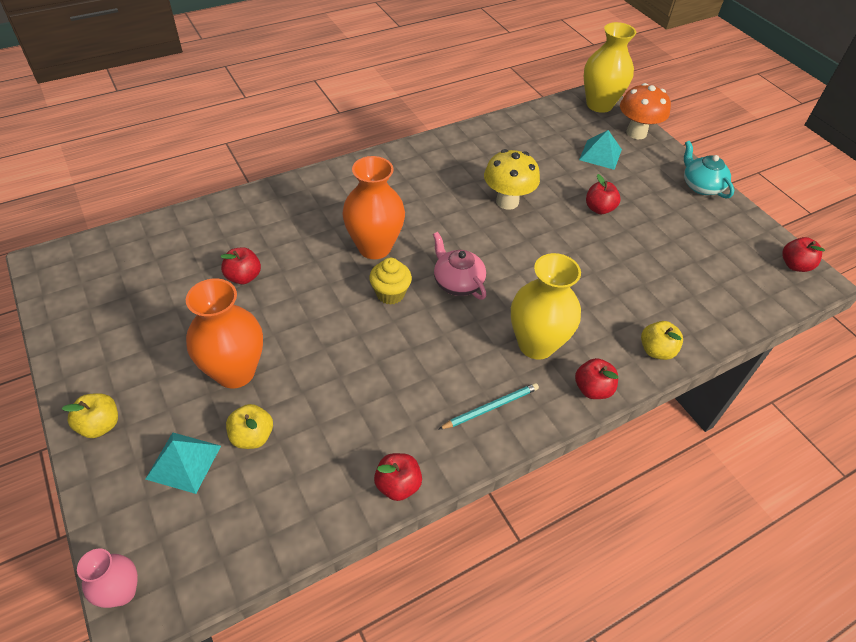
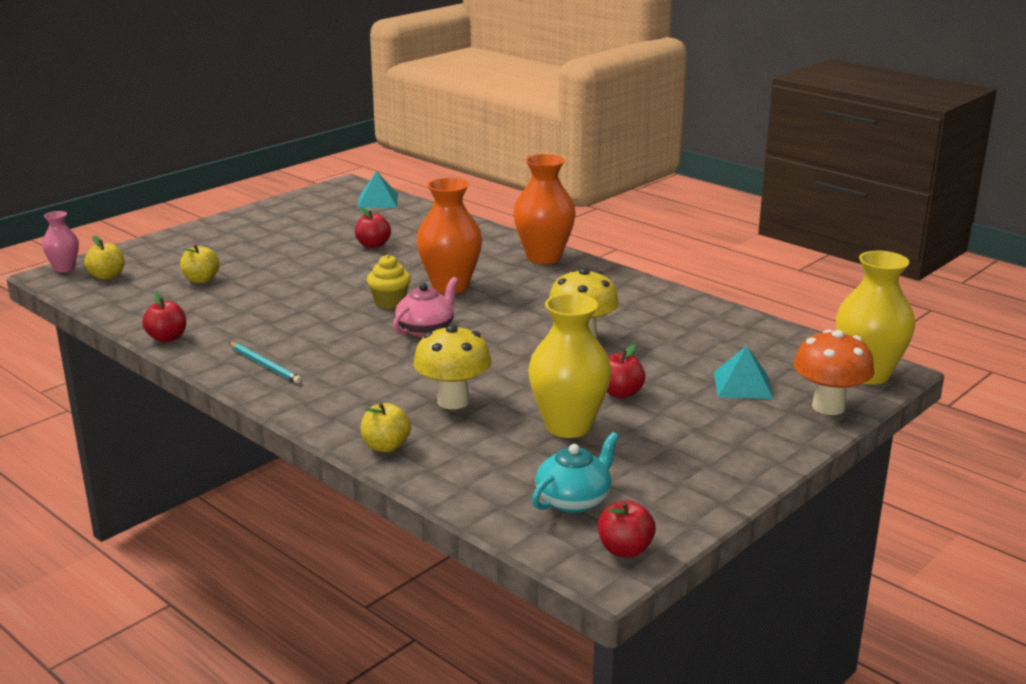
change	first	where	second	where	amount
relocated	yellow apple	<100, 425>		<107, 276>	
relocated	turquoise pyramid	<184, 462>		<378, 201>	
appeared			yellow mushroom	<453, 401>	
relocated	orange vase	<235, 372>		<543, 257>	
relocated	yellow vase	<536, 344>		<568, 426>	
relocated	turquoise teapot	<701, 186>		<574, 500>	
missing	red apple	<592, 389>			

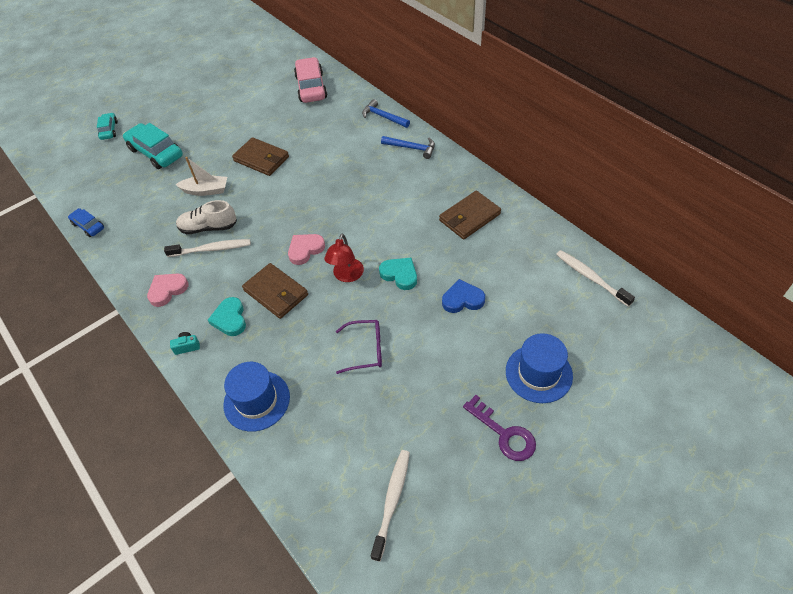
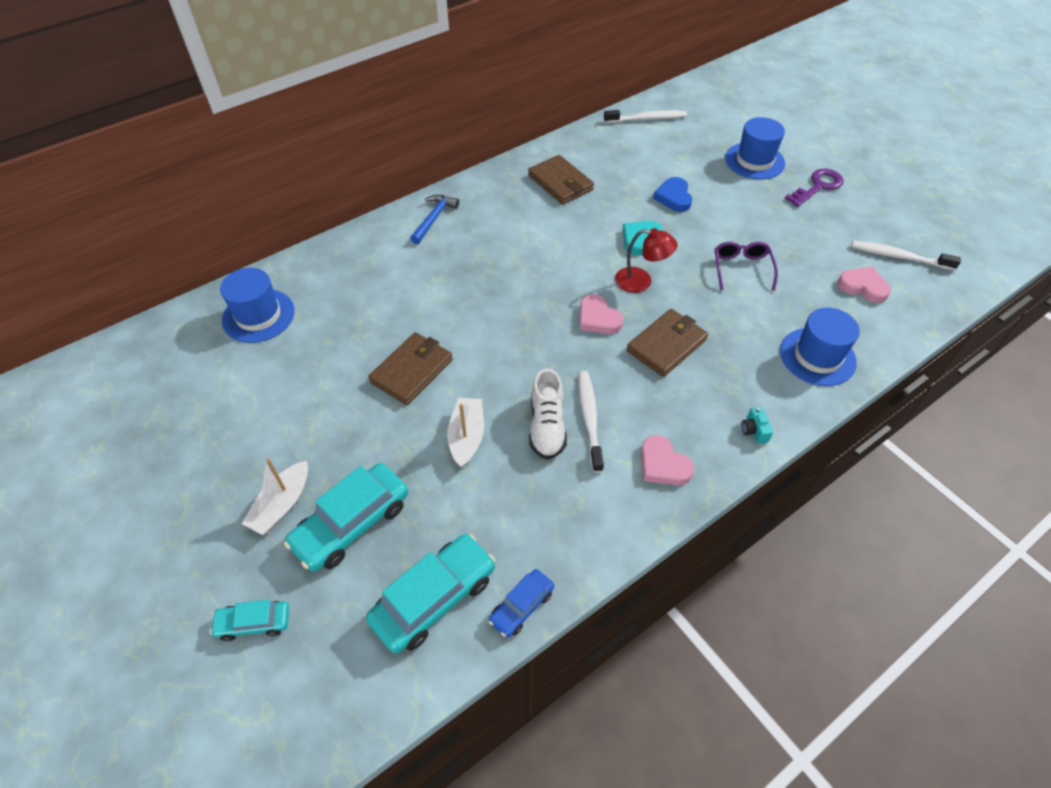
change	first	where	second	where	amount
exchanged	pink car	<311, 87>	blue hat	<258, 316>	
appeared			white boat	<282, 505>	
appeared			turquoise car	<434, 598>	
spun	white toothbrush	<591, 277>		<647, 119>	150 degrees counterclockwise
appeared			pink heart	<863, 287>	
missing	turquoise heart	<230, 319>			
missing	blue hammer	<383, 117>			

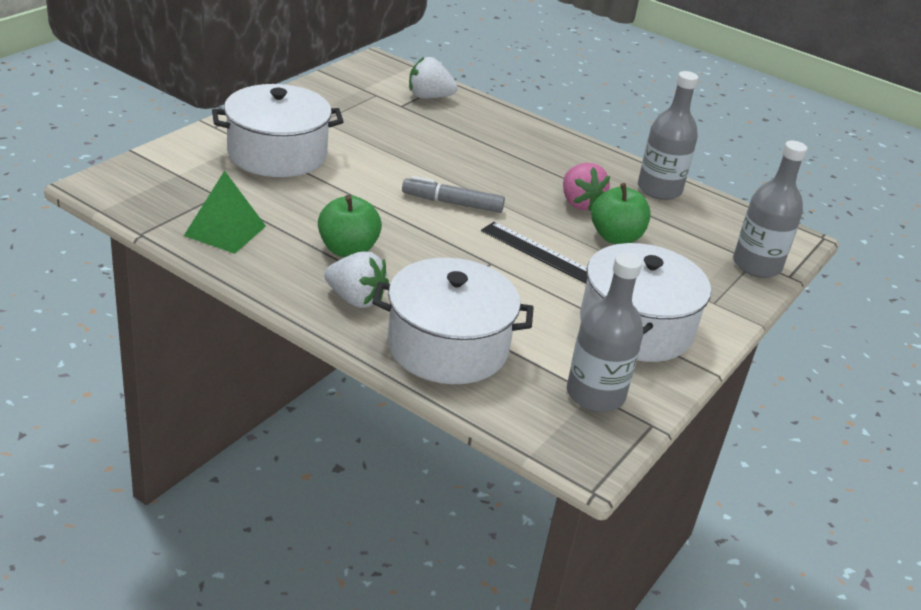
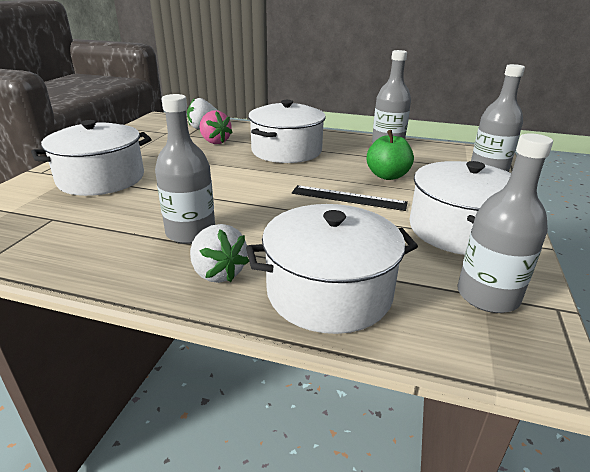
change	first	where	second	where	amount
exchanged	green apple	<348, 249>	grey bottle	<191, 232>	
spun	white strawberry	<355, 299>		<218, 273>	45 degrees clockwise
relocated	pink strawberry	<579, 203>		<215, 141>	
appeared			white pot	<286, 151>	
missing	green pyramid	<225, 231>			
missing	grey marker	<452, 203>			

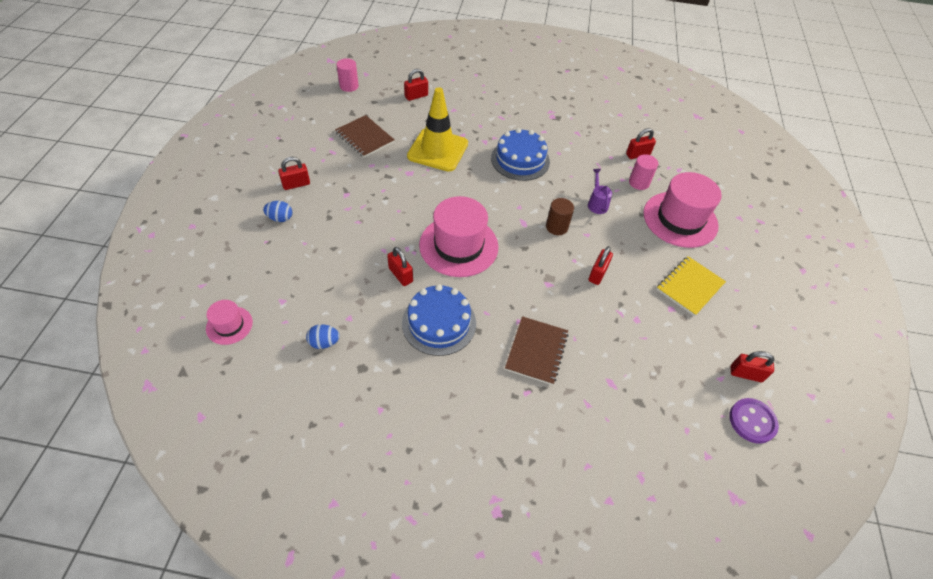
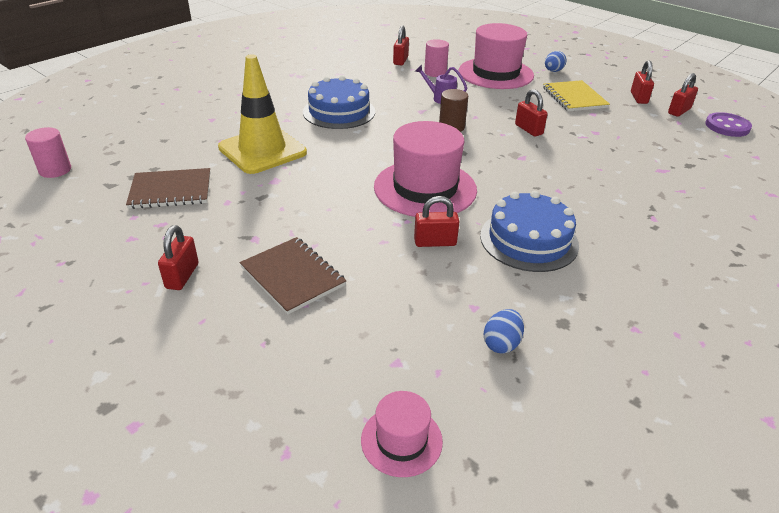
change	first	where	second	where	amount
relocated	brown notebook	<536, 351>		<292, 276>	
relocated	blue egg	<280, 218>		<553, 71>	
relocated	red padlock	<416, 96>		<638, 98>	

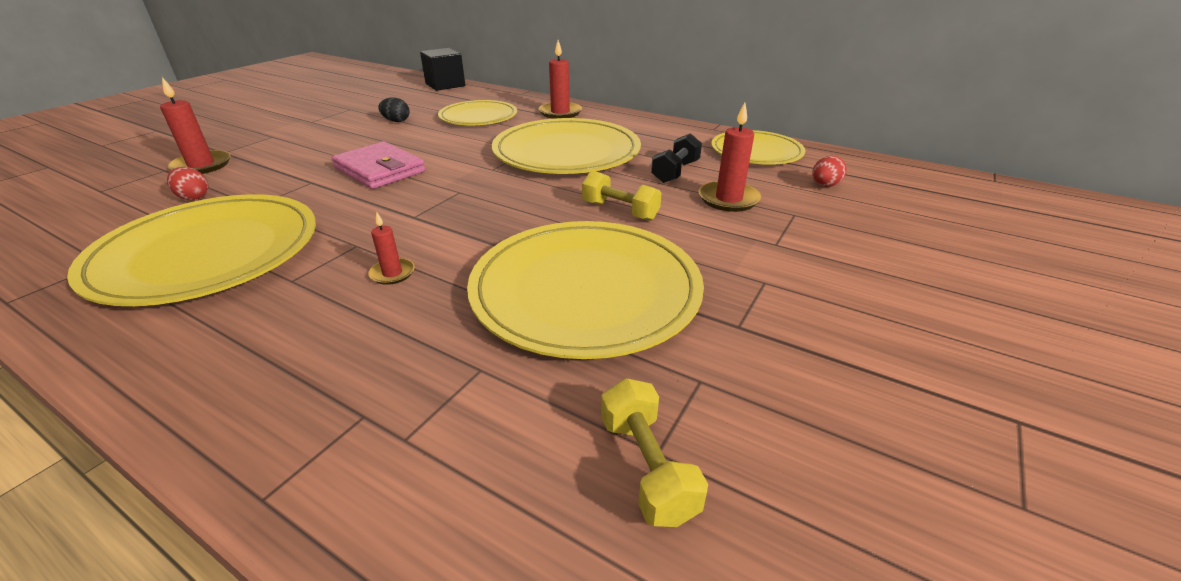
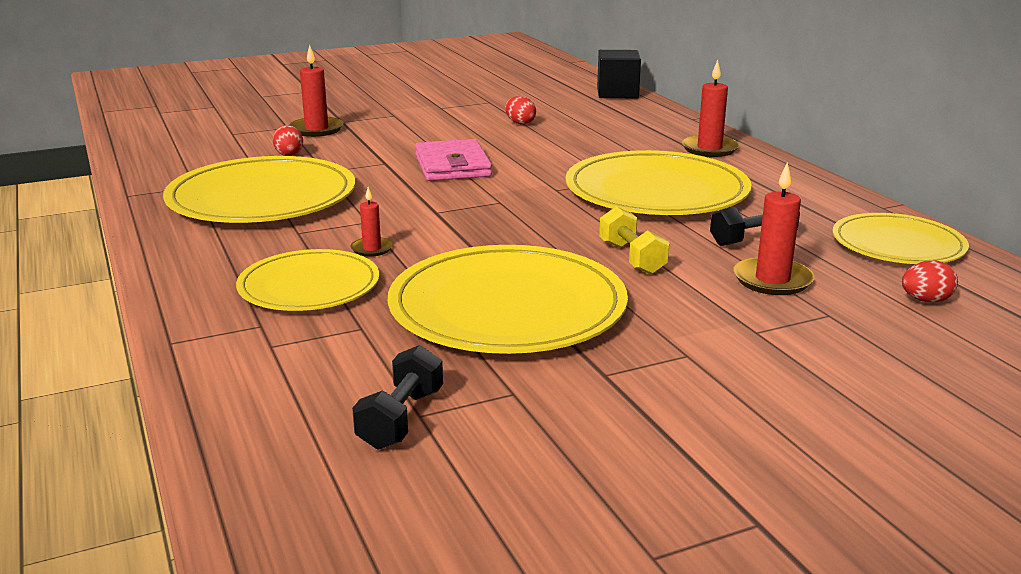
change	first	where	second	where	amount
relocated	yellow plate	<478, 117>		<309, 286>	
colour	yellow dumbbell	<647, 467>	black dumbbell	<401, 419>	
colour	black egg	<396, 121>	red egg	<520, 123>	

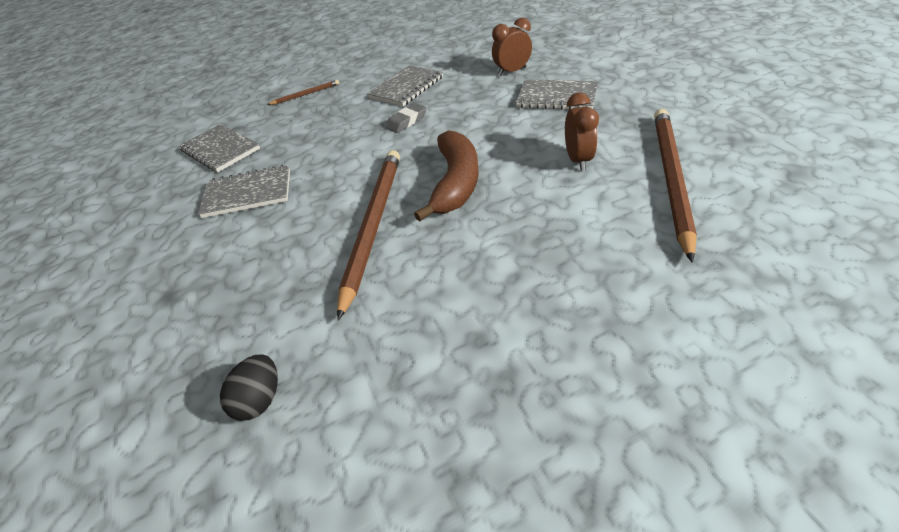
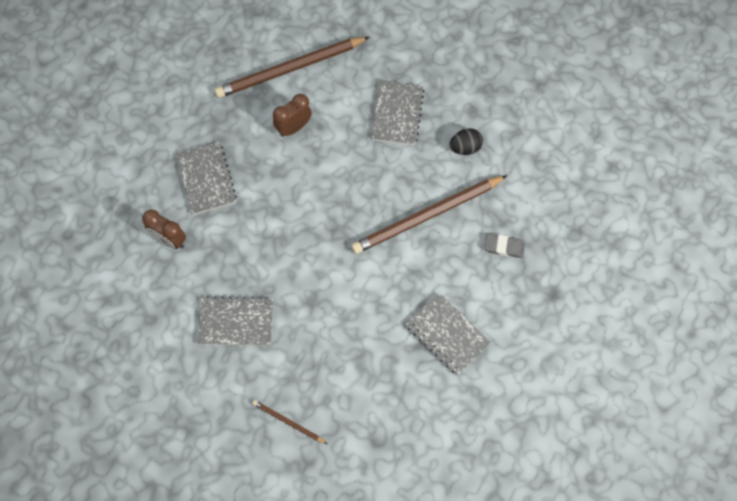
change	first	where	second	where	amount
relocated	grey notebook	<220, 150>		<397, 114>	
relocated	black egg	<260, 400>		<465, 147>	
relocated	grey eraser	<407, 121>		<504, 247>	
missing	brown banana	<455, 183>			

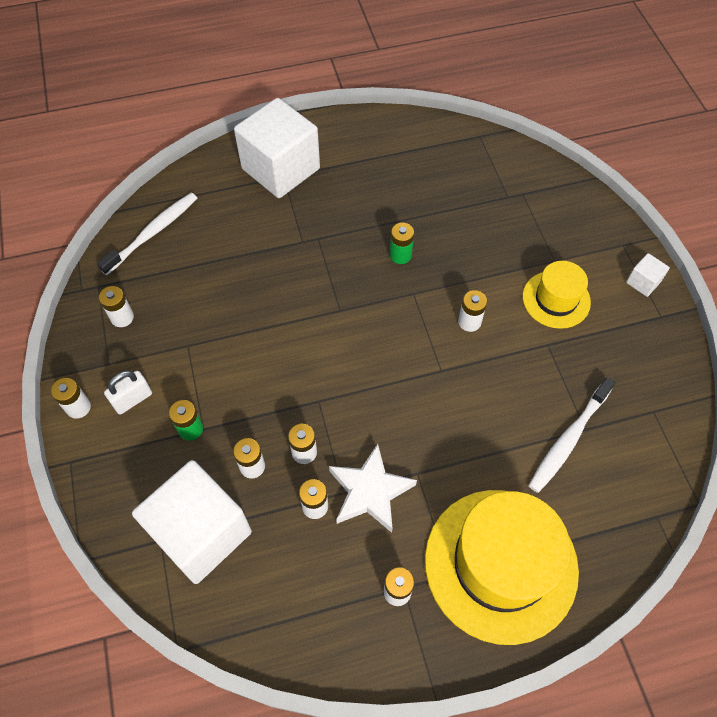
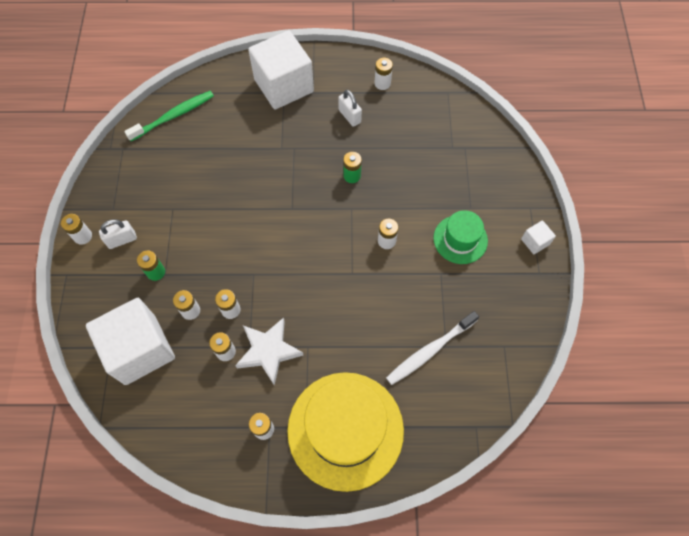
change	first	where	second	where	amount
colour	white toothbrush	<153, 233>	green toothbrush	<174, 116>	
appeared			white padlock	<349, 116>	
relocated	white battery	<122, 317>		<382, 83>	
colour	yellow hat	<556, 299>	green hat	<460, 239>	

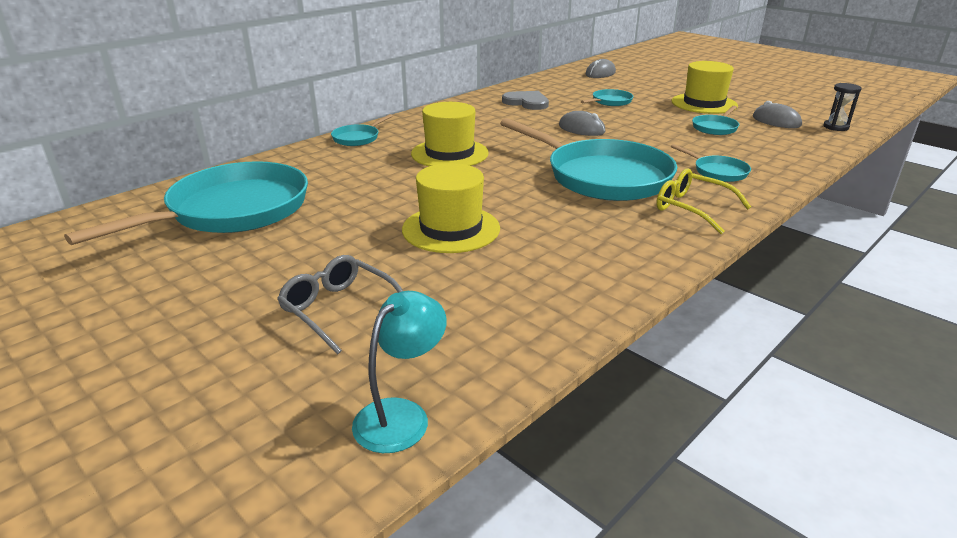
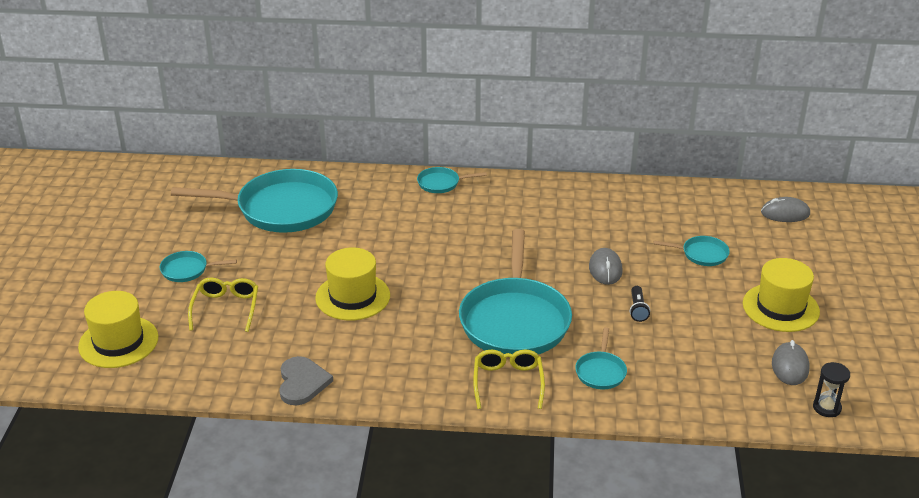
change	first	where	second	where	amount
relocated	yellow hat	<449, 153>		<118, 342>	
relocated	turquoise pan	<715, 128>		<187, 270>	
colour	grey glasses	<339, 310>	yellow glasses	<226, 309>	
relocated	grey heart	<526, 102>		<302, 382>	
appeared			black flashlight	<637, 309>	
missing	turquoise lamp	<401, 415>			

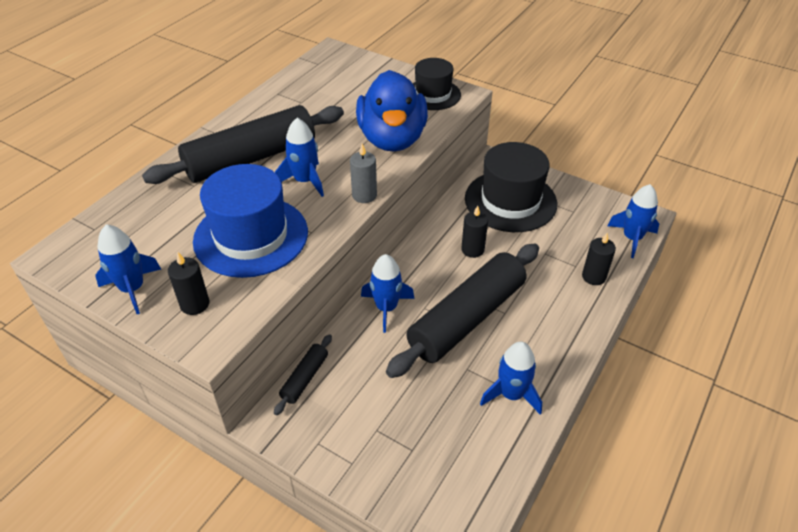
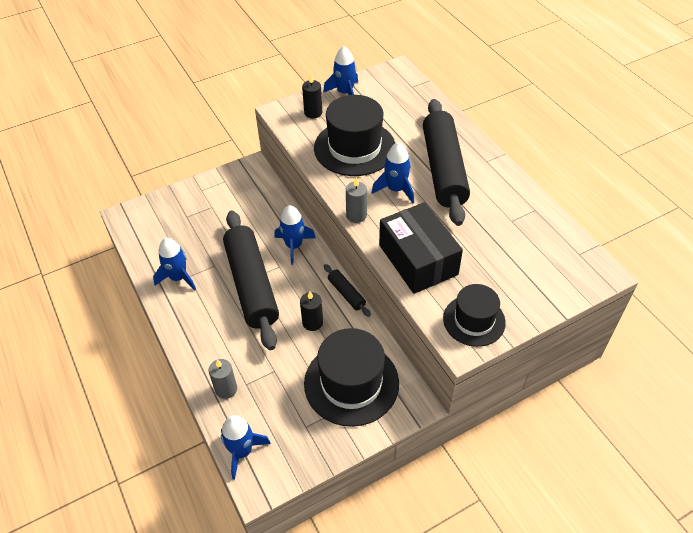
change	first	where	second	where	amount
colour	black candle	<593, 277>	grey candle	<226, 389>	
colour	blue hat	<251, 236>	black hat	<354, 148>	
relocated	black rolling pin	<304, 378>		<346, 293>	
exchanged	blue duck	<392, 139>	black box	<418, 259>	

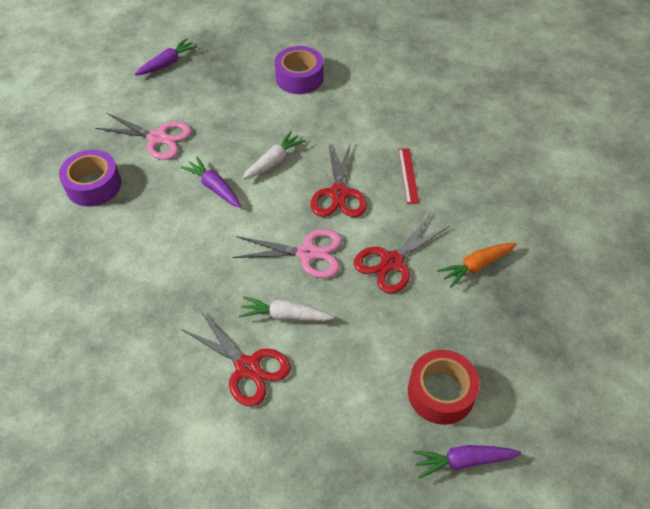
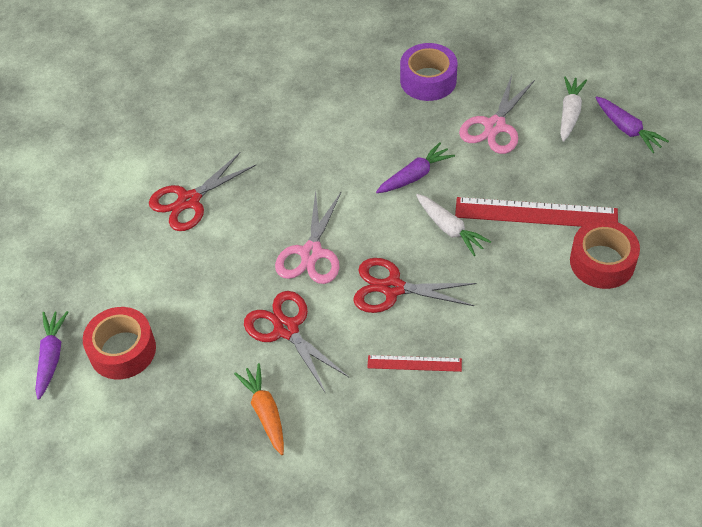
change	first	where	second	where	amount
appeared			red ruler	<536, 213>	
relocated	white carrot	<285, 315>		<570, 113>	
colour	purple tape	<299, 78>	red tape	<602, 262>	

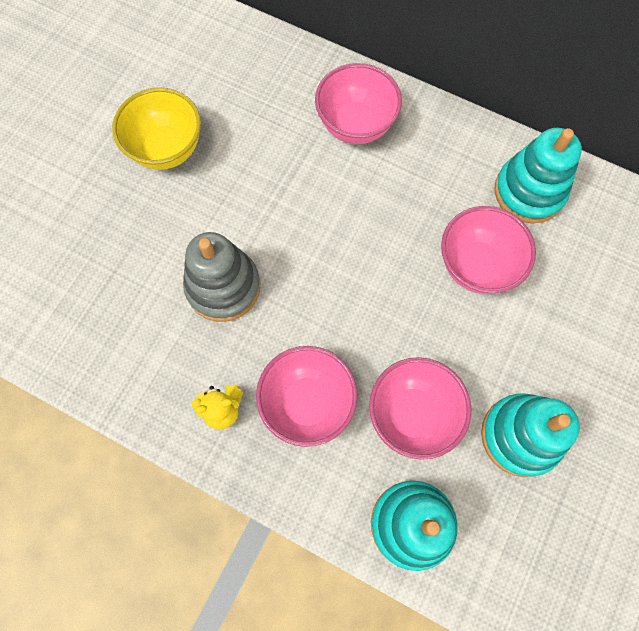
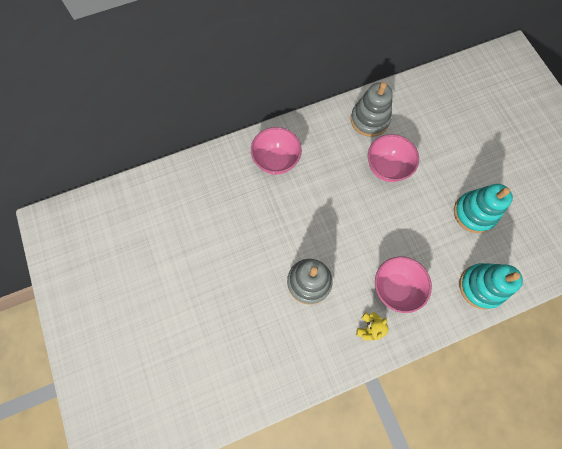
change	first	where	second	where	amount
colour	turquoise stacking toy	<529, 192>	grey stacking toy	<369, 119>	
missing	yellow bowl	<167, 149>			
missing	pink bowl	<412, 414>			

